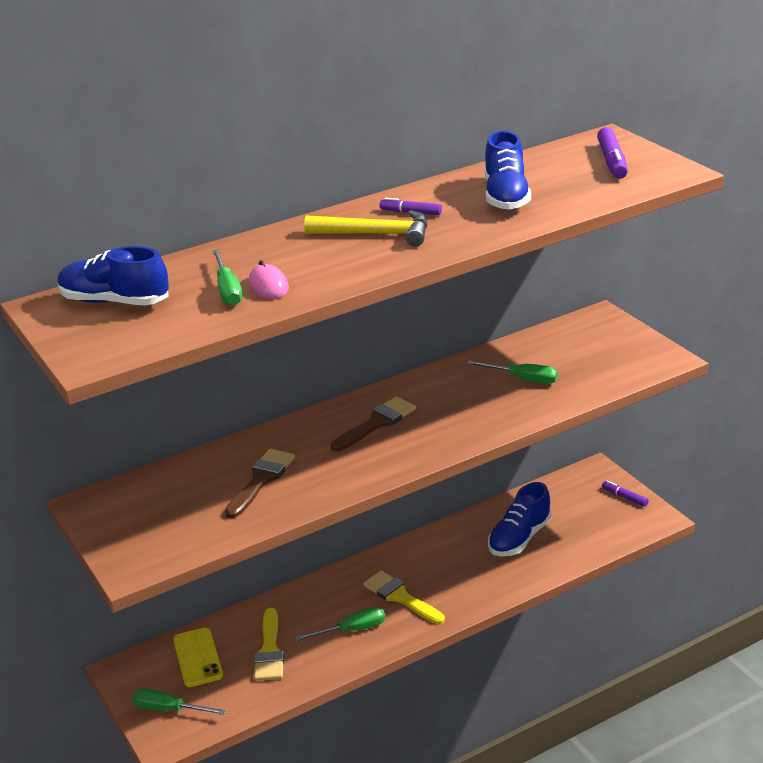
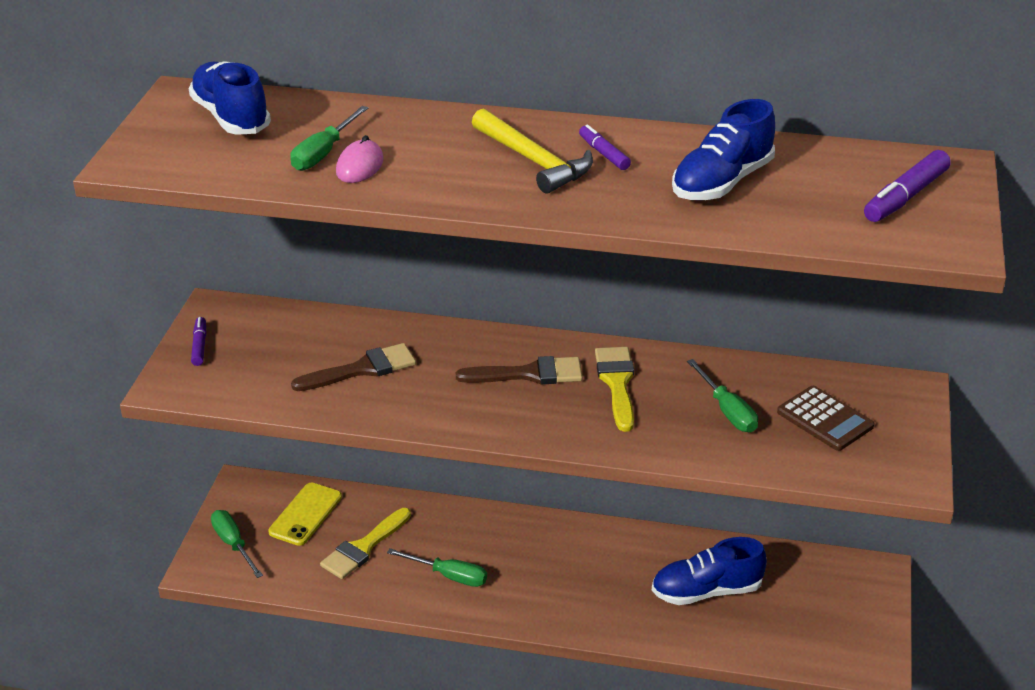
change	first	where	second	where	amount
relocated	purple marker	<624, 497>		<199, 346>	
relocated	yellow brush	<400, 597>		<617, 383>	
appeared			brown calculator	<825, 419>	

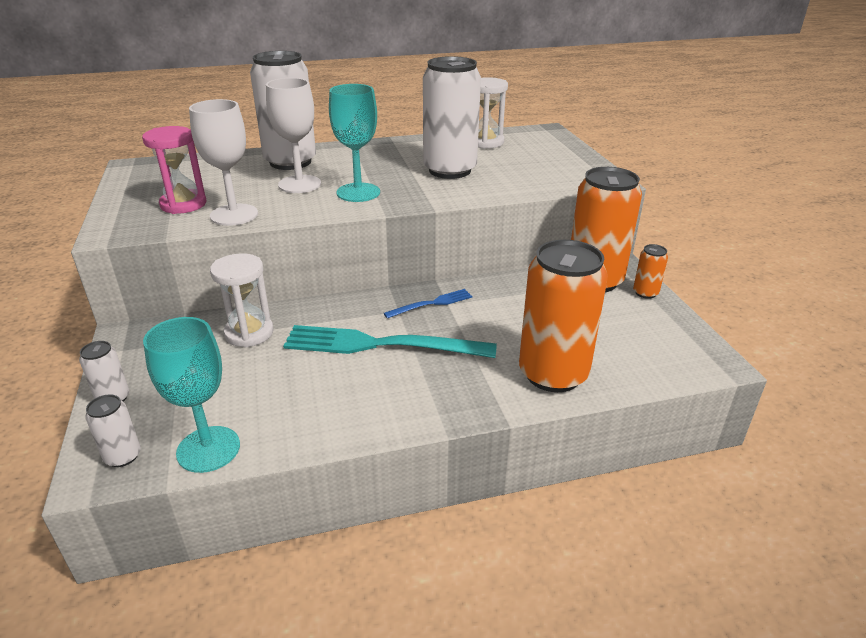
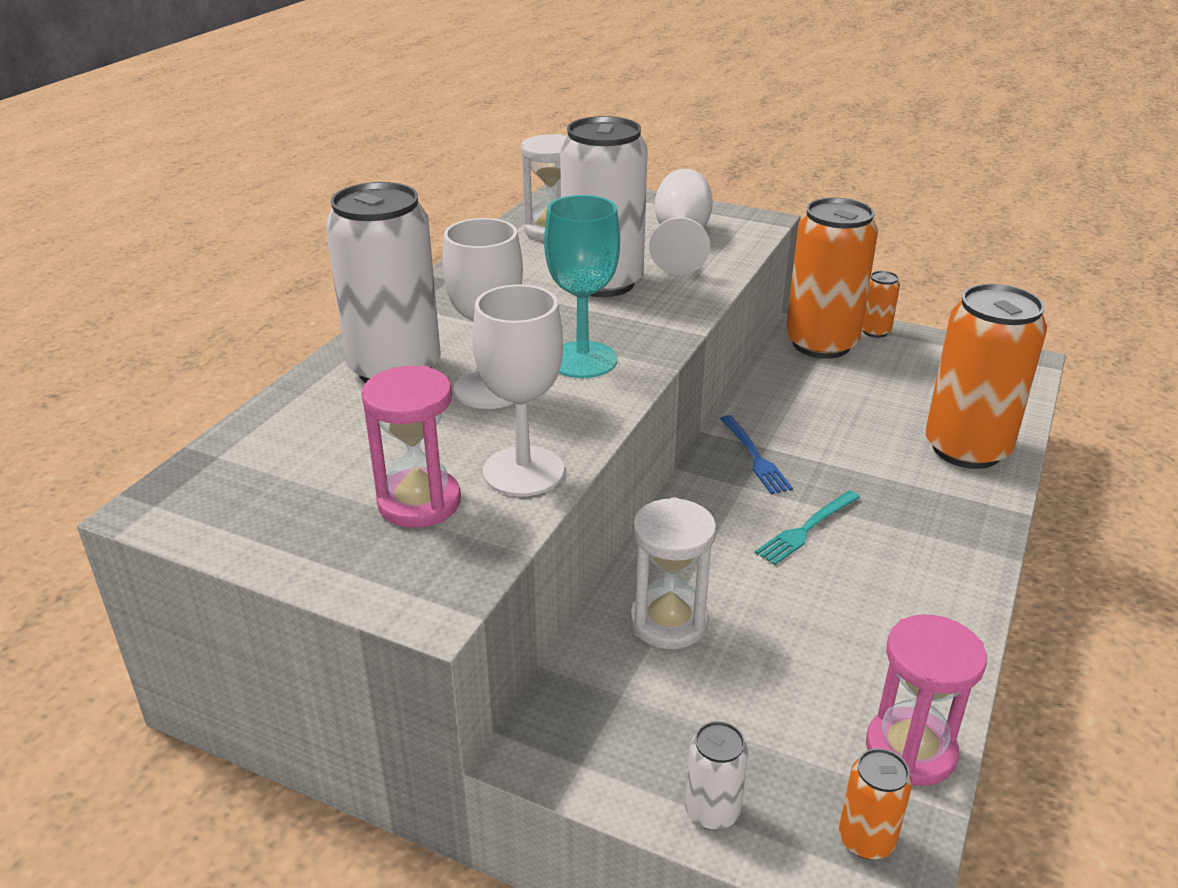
change	first	where	second	where	amount
appeared			white goblet	<681, 238>	
spun	blue fork	<432, 304>		<755, 457>	150 degrees clockwise
size	turquoise fork	<381, 345>		<806, 529>	x0.49
colour	white can	<123, 456>	orange can	<866, 839>	
exchanged	turquoise goblet	<208, 449>	pink hourglass	<910, 750>	

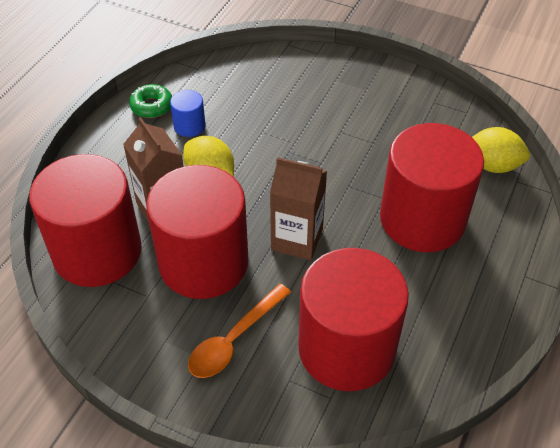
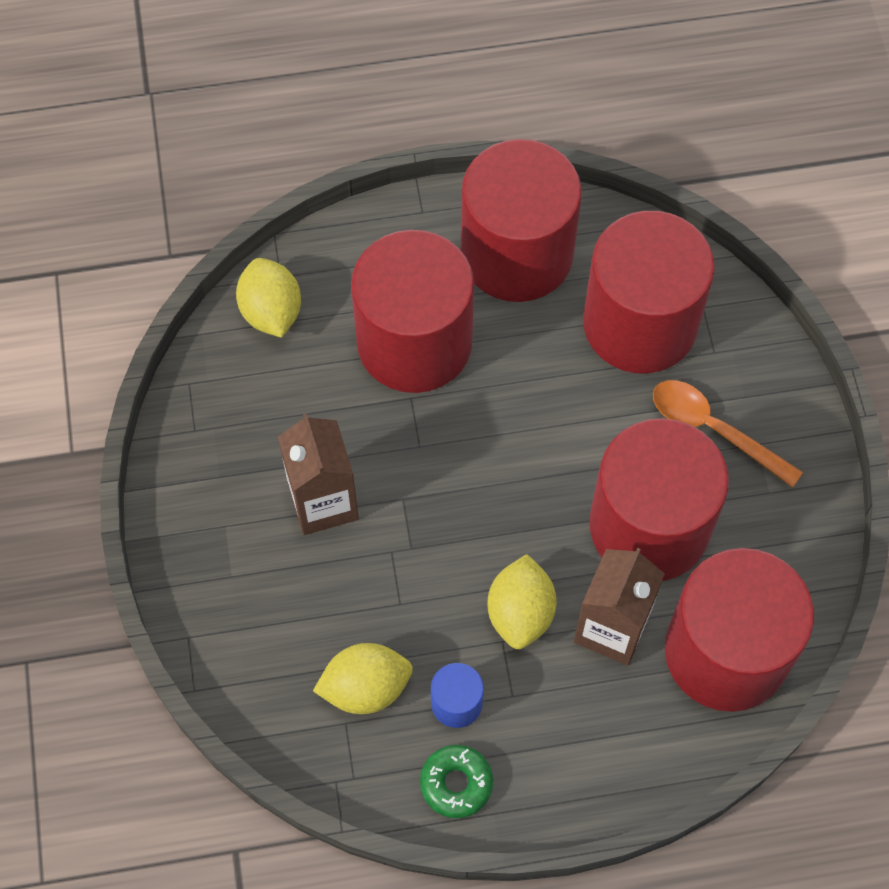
change	first	where	second	where	amount
relocated	brown carton	<297, 239>		<323, 502>	
appeared			yellow lemon	<365, 688>	
appeared			red cylinder	<516, 254>	
spun	orange spoon	<234, 339>		<714, 429>	150 degrees counterclockwise

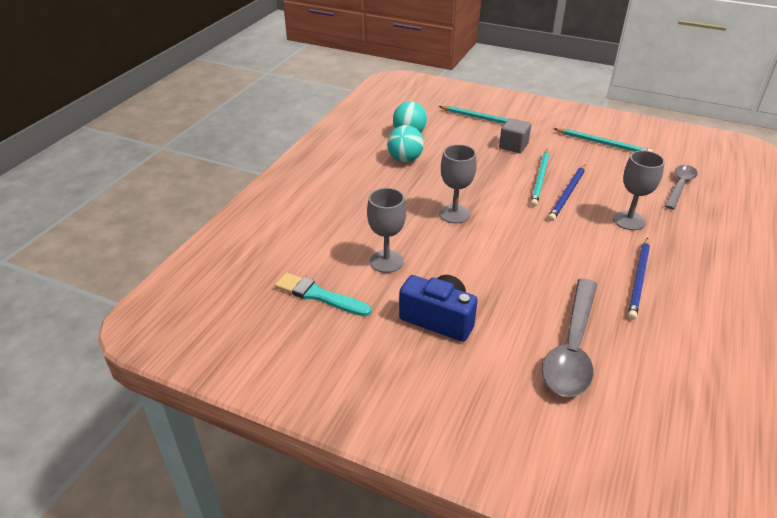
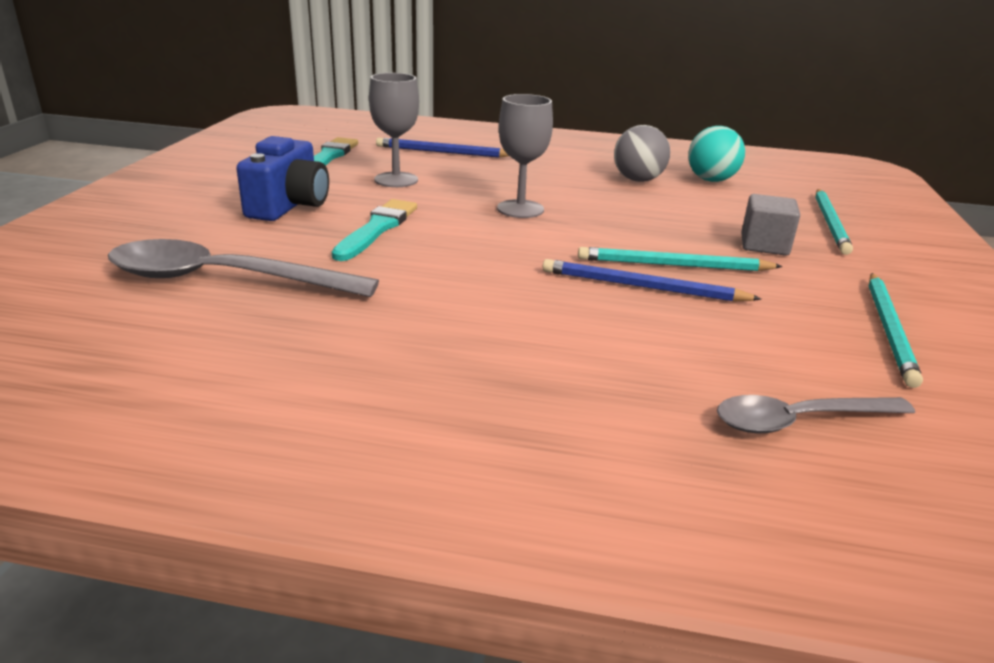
change	first	where	second	where	amount
appeared			turquoise brush	<377, 229>	
relocated	blue pencil	<639, 280>		<442, 152>	
colour	turquoise ball	<405, 159>	grey ball	<638, 180>	
spun	grey spoon	<680, 186>		<799, 421>	150 degrees clockwise
missing	grey goblet	<629, 220>			

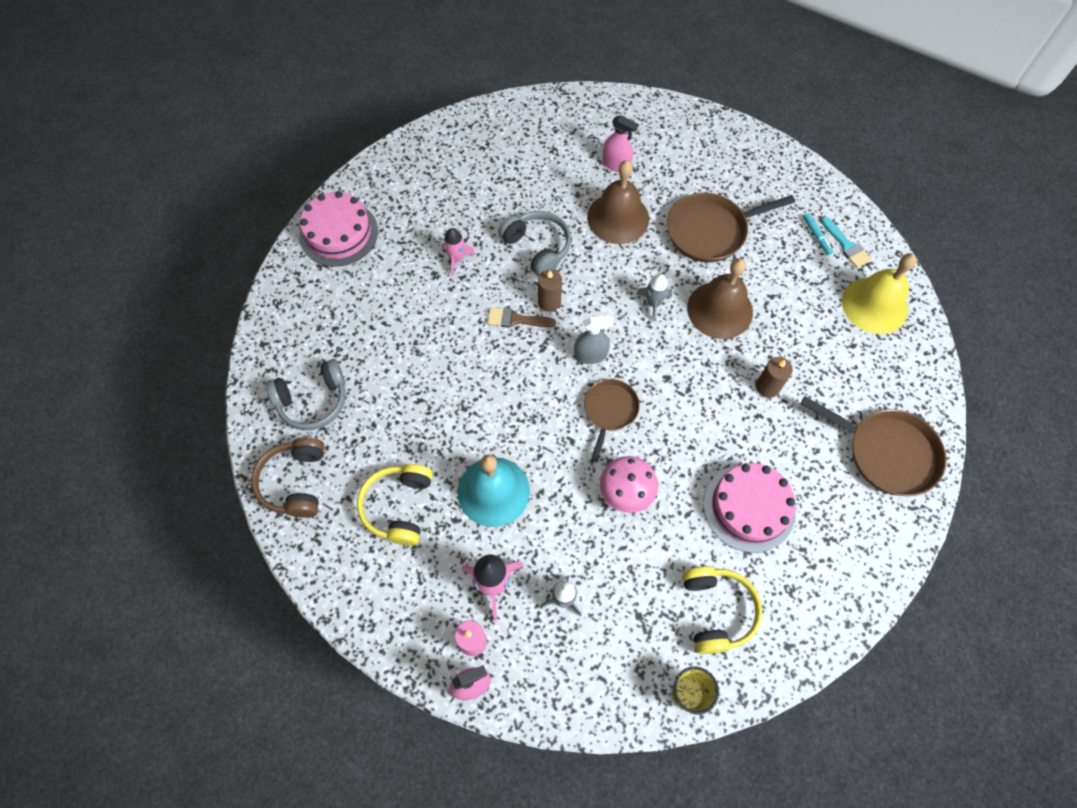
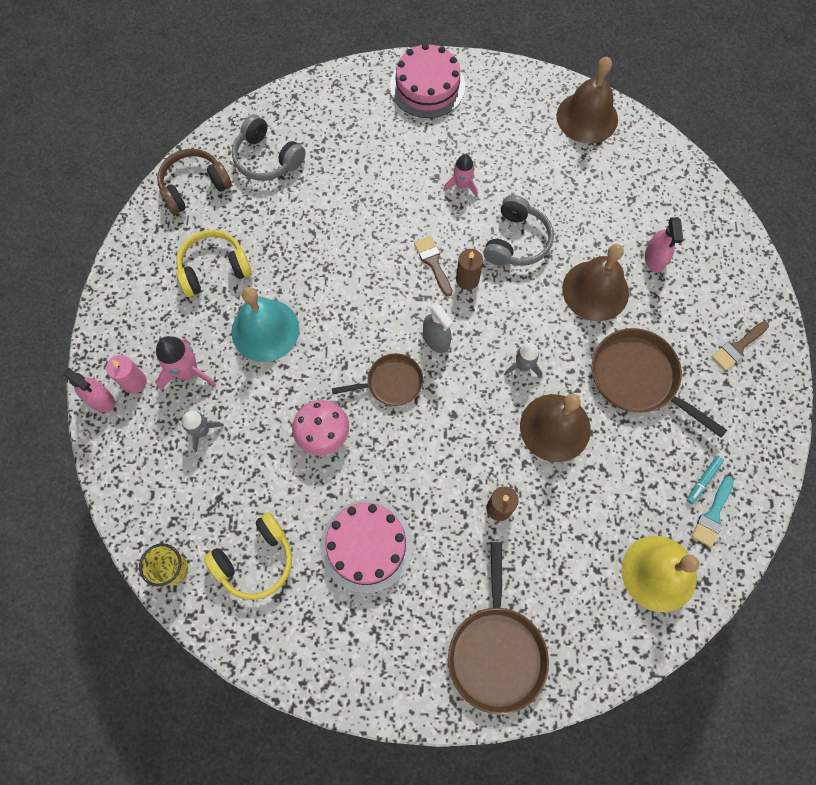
change	first	where	second	where	amount
appeared			brown bell	<587, 117>	
appeared			brown brush	<737, 347>	

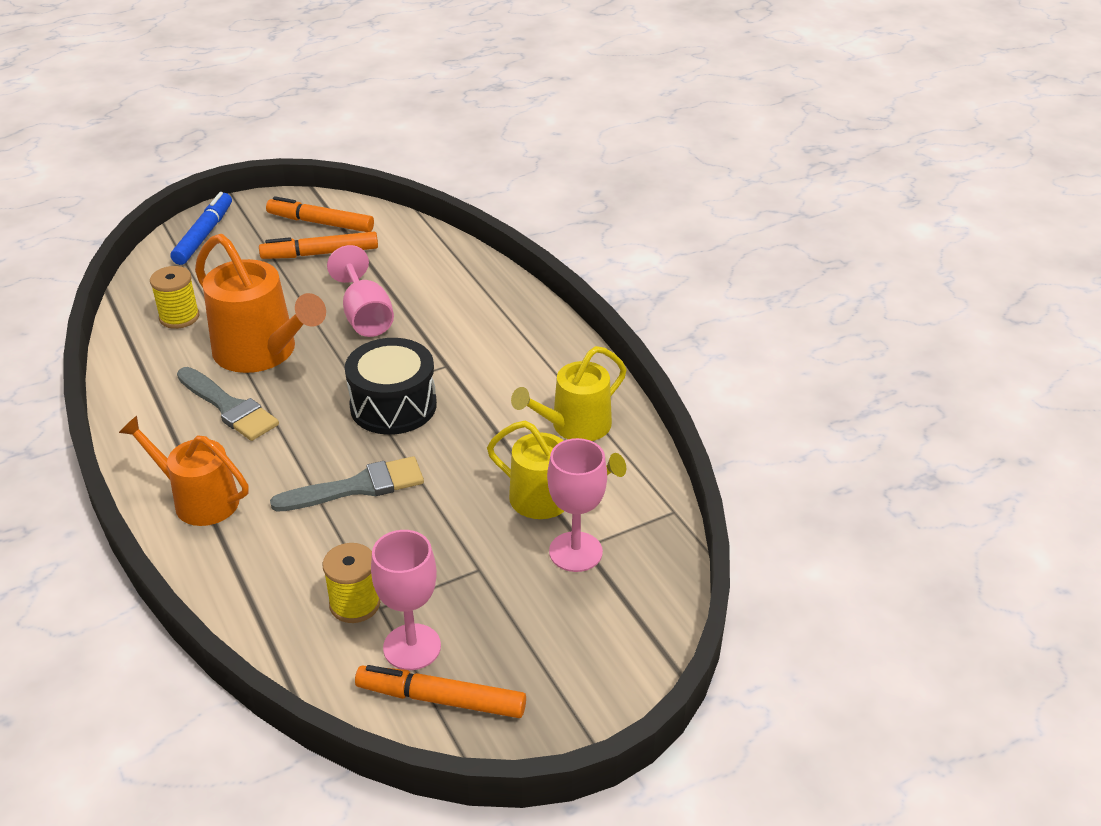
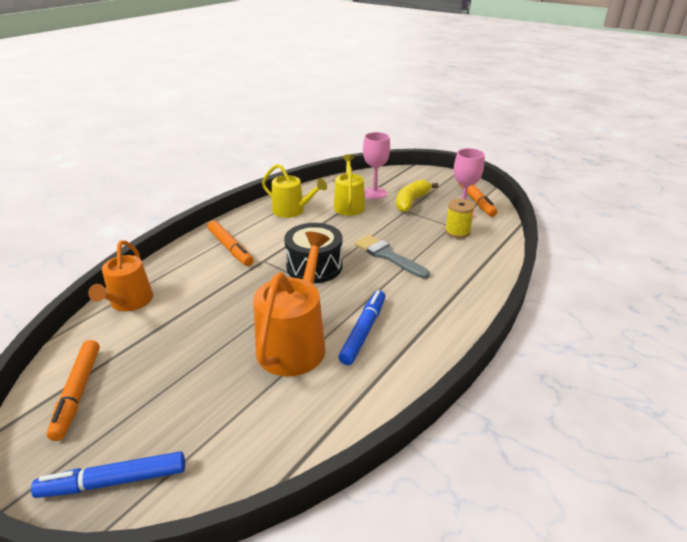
change	first	where	second	where	amount
relocated	orange watering can	<199, 500>		<129, 302>	
relocated	orange marker	<320, 253>		<230, 248>	
exchanged	grey brush	<229, 407>	blue marker	<363, 331>	
appeared			yellow banana	<411, 202>	
missing	yellow spool	<179, 317>			
missing	pink goblet	<365, 316>			

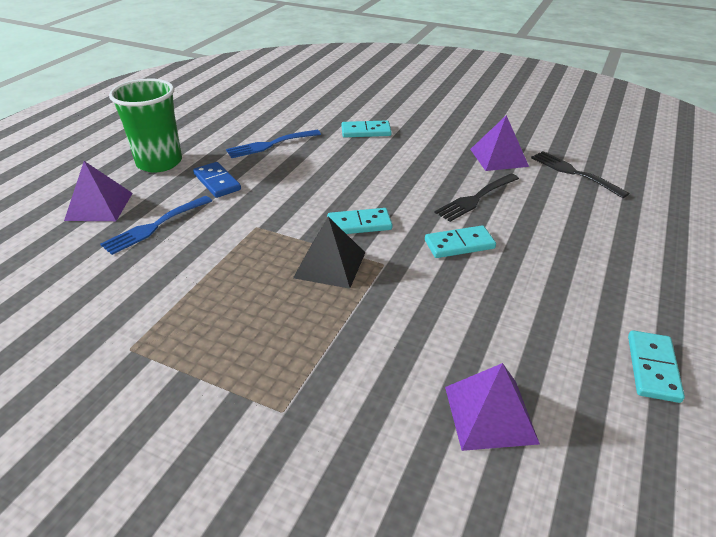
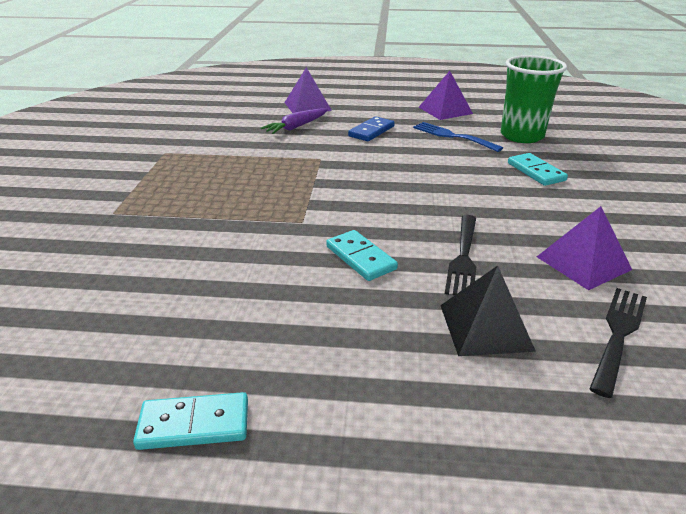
change	first	where	second	where	amount
exchanged	blue fork	<155, 226>	purple carrot	<296, 127>	
relocated	purple pyramid	<490, 414>		<445, 110>	
relocated	black pyramid	<330, 265>		<485, 327>	
spun	black fork	<476, 198>		<463, 257>	105 degrees counterclockwise
relocated	green cup	<159, 163>		<522, 136>	
missing	turquoise domino	<359, 224>			

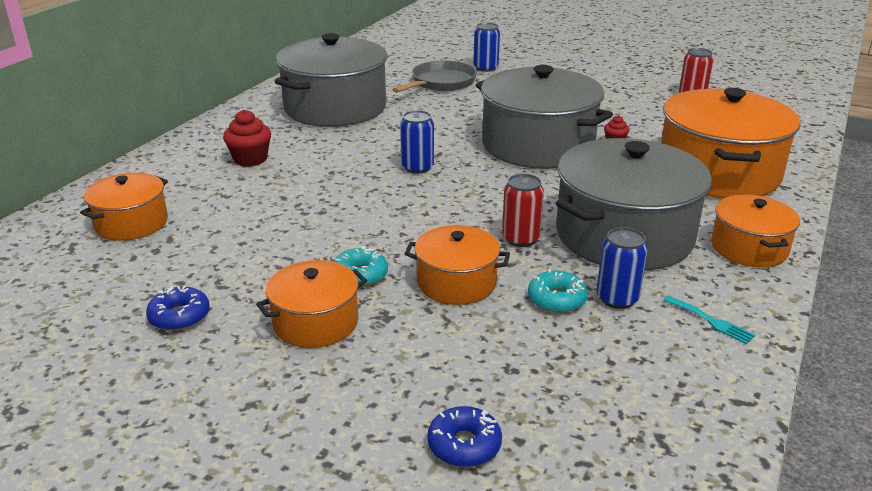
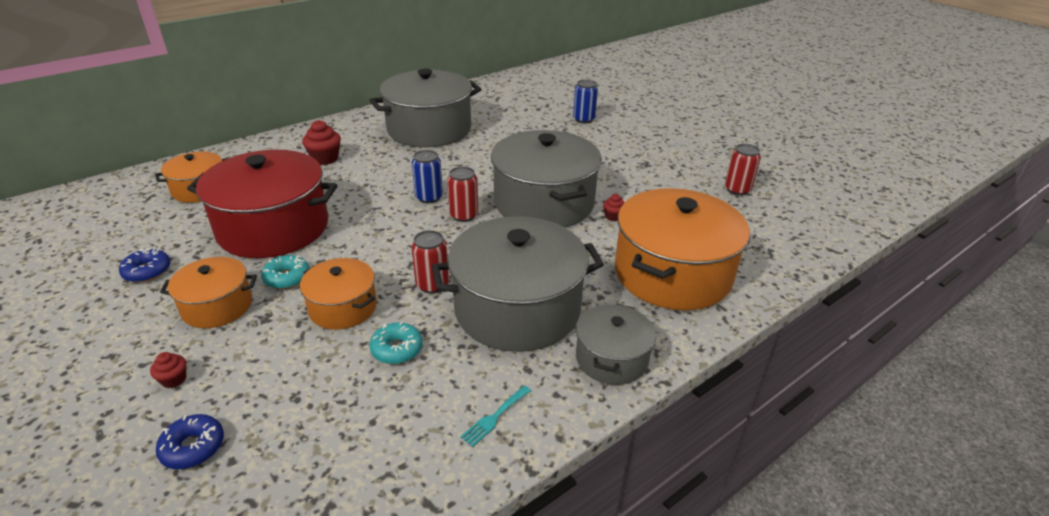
change	first	where	second	where	amount
appeared			red cupcake	<174, 379>	
appeared			red pot	<273, 228>	
appeared			red can	<464, 215>	
spun	turquoise fork	<711, 321>		<494, 417>	60 degrees clockwise
colour	orange pot	<749, 248>	grey pot	<612, 358>	
missing	grey pan	<441, 83>			
missing	blue can	<617, 298>			

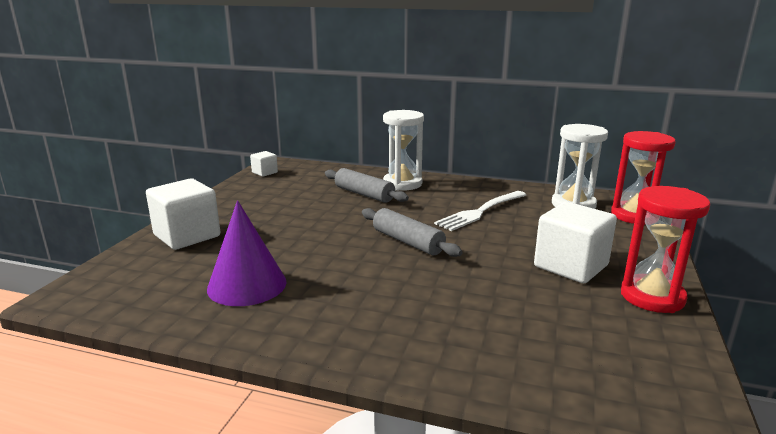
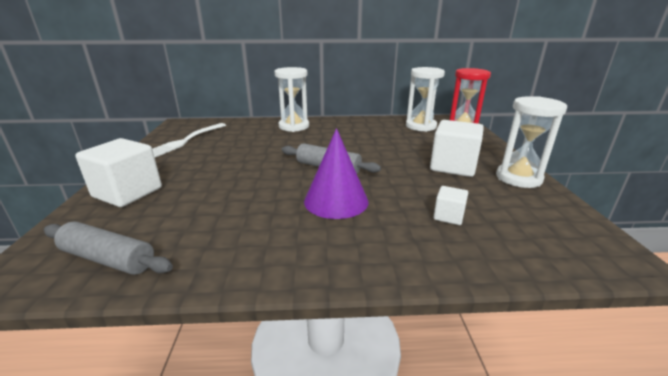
change	first	where	second	where	amount
relocated	grey rolling pin	<364, 194>		<108, 259>	
relocated	white fork	<480, 211>		<186, 140>	
relocated	purple cone	<247, 285>		<336, 201>	
relocated	white cube	<264, 172>		<448, 216>	
colour	red hourglass	<652, 297>	white hourglass	<518, 178>	

